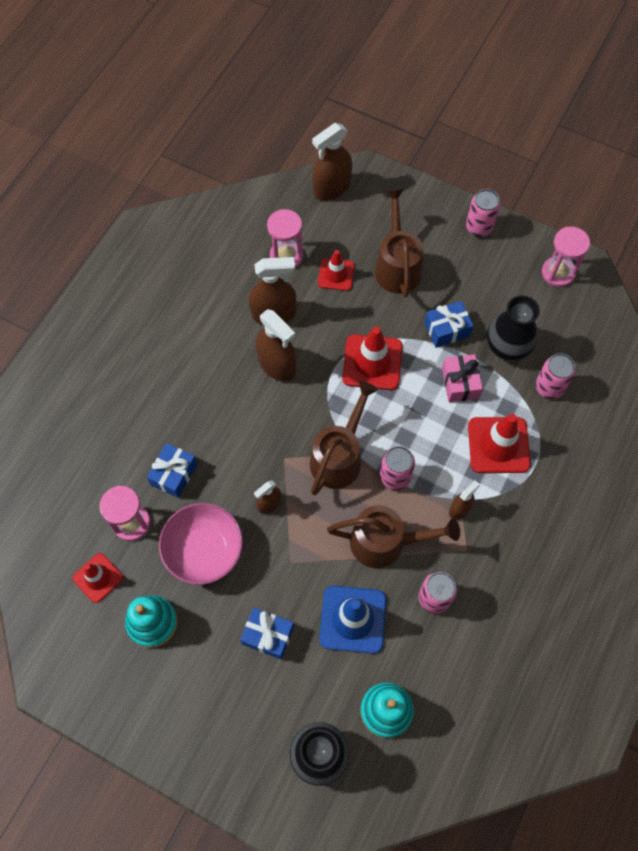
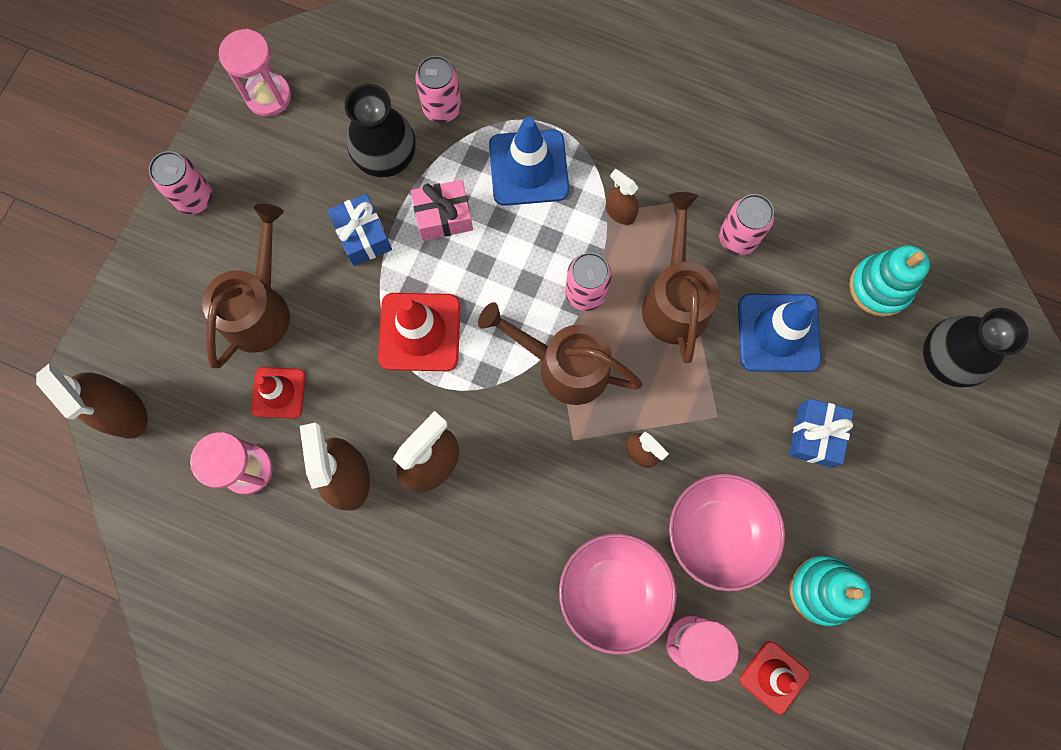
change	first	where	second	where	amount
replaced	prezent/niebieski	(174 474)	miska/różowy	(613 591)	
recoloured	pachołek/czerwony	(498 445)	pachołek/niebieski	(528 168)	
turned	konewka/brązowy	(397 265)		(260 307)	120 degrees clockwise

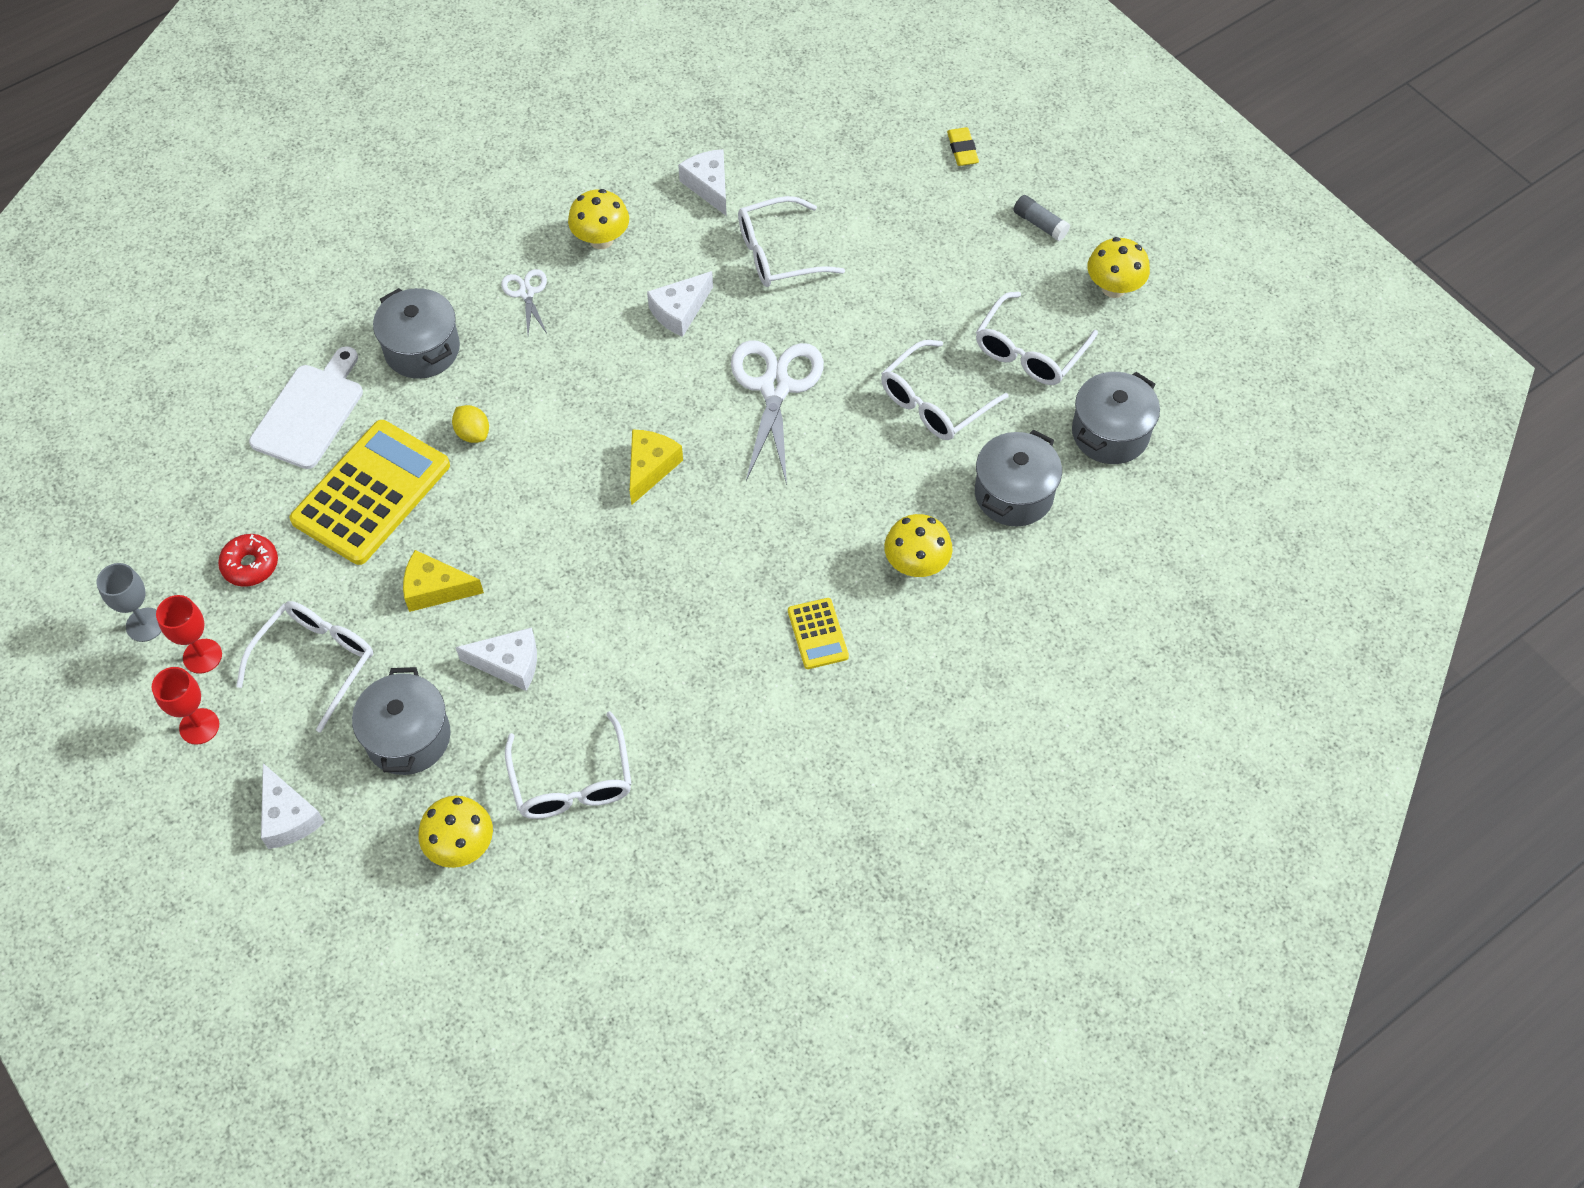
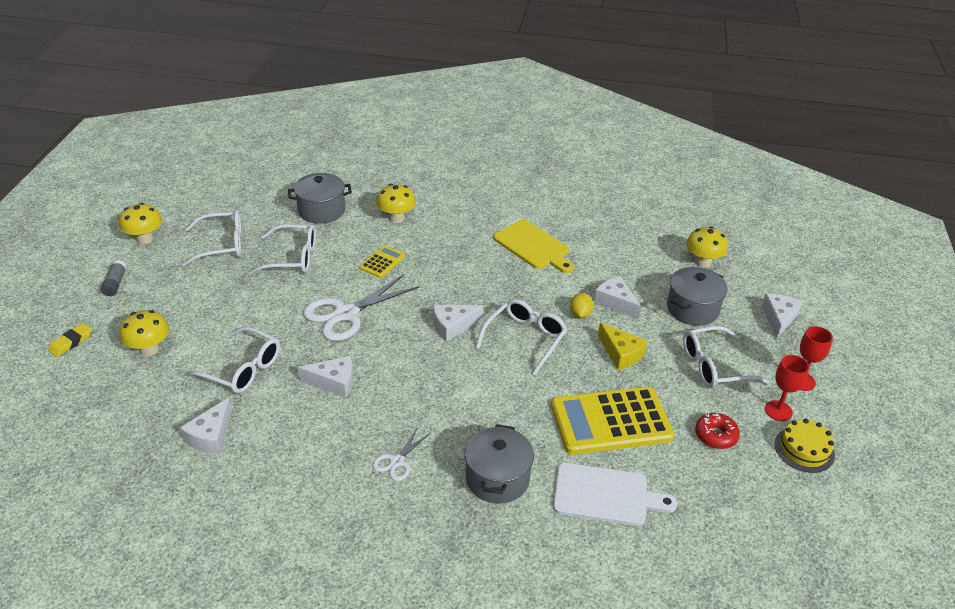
change	first	where	second	where	amount
removed	garnek/szary	(1110 433)			
added			deska do krojenia/żółty	(533 246)	
moved	cytryna/żółty	(473 433)		(580 314)	
moved	okulary/biały	(572 781)		(525 339)	
moved	grzyb/żółty	(601 239)		(149 349)	
moved	kalkulator/żółty	(818 634)		(382 262)	
replaced	kielich/szary	(145 625)	tort/żółty	(804 449)	
recoloured	ser/żółty	(650 468)	ser/biały	(452 326)	
turned	deska do krojenia/biały	(310 412)		(605 495)	150 degrees counterclockwise

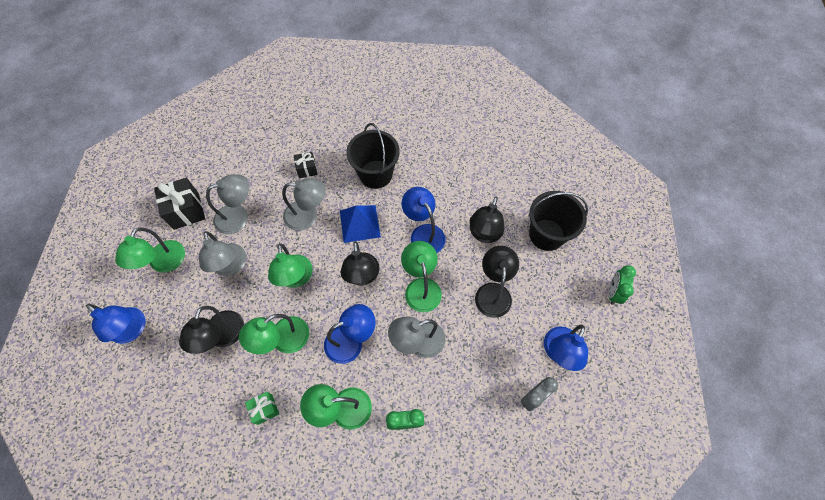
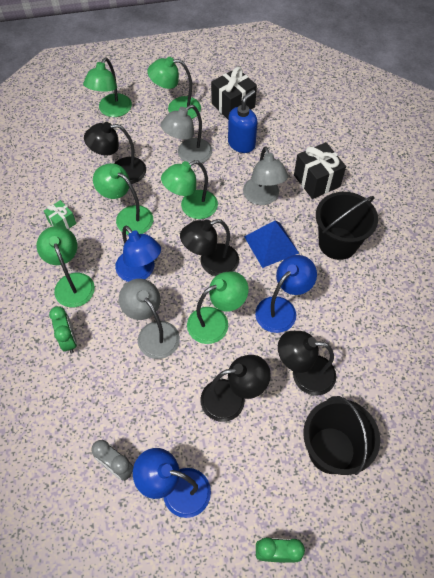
change	first	where	second	where	amount
replaced	lampka/szary	(238 216)	dozownik mydła/niebieski	(241 144)	
recoloured	lampka/niebieski	(132 330)	lampka/zielony	(112 111)	
resized	prezent/czarny	(307 169)		(316 181)	x1.74

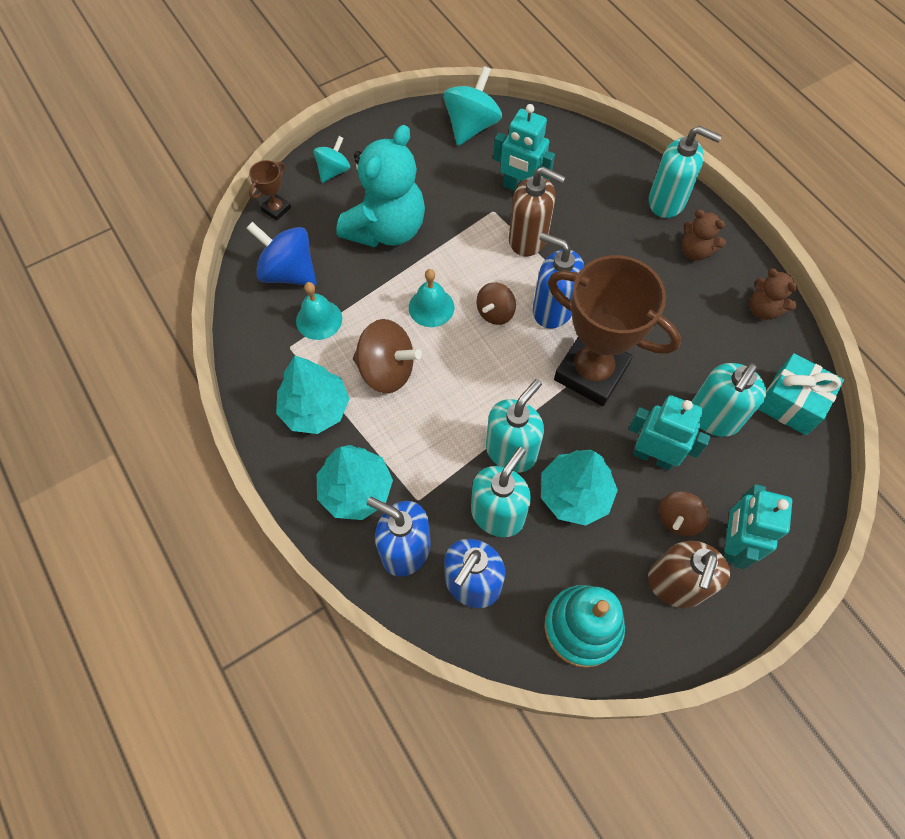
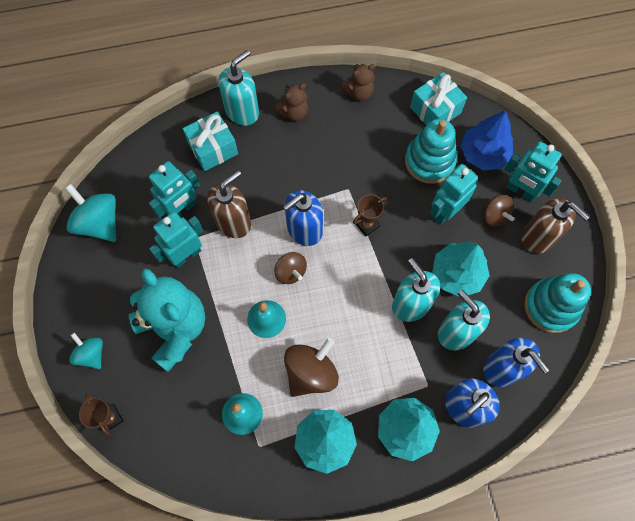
change	first	where	second	where	amount
removed	bączek/niebieski	(288 272)			
added			robot/turkusowy	(186 255)	
added			prezent/turkusowy	(213 148)	
added			drzewko/niebieski	(483 154)	
replaced	dozownik mydła/turkusowy	(713 417)	zabawka nakładanka/turkusowy	(429 161)	
resized	puchar/brązowy	(591 372)		(367 225)	x0.42

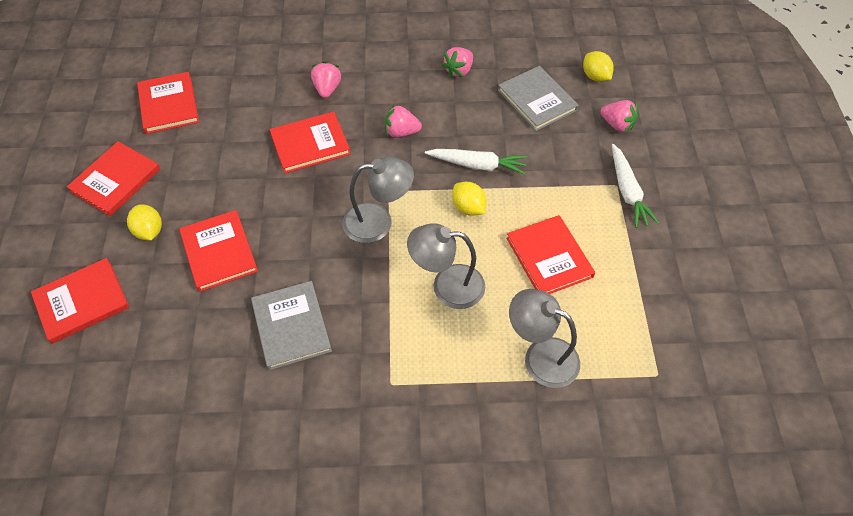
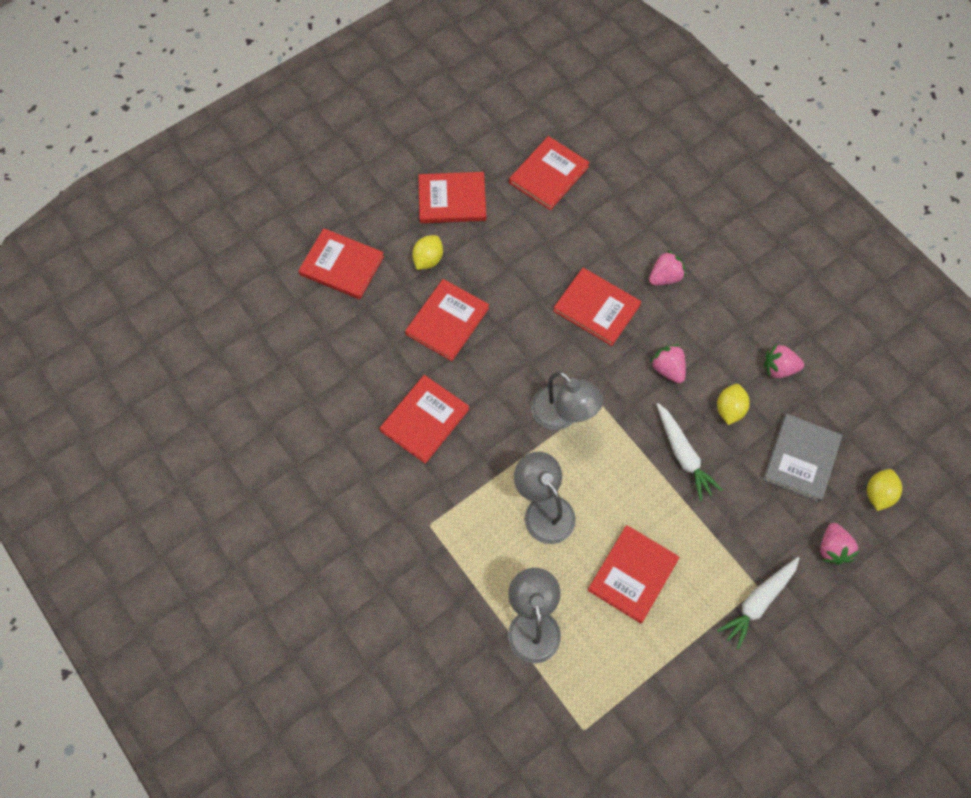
change	first	where	second	where	amount
moved	cytryna/żółty	(468 208)		(729 409)	
recoloured	książka/szary	(291 326)	książka/czerwony	(424 420)	

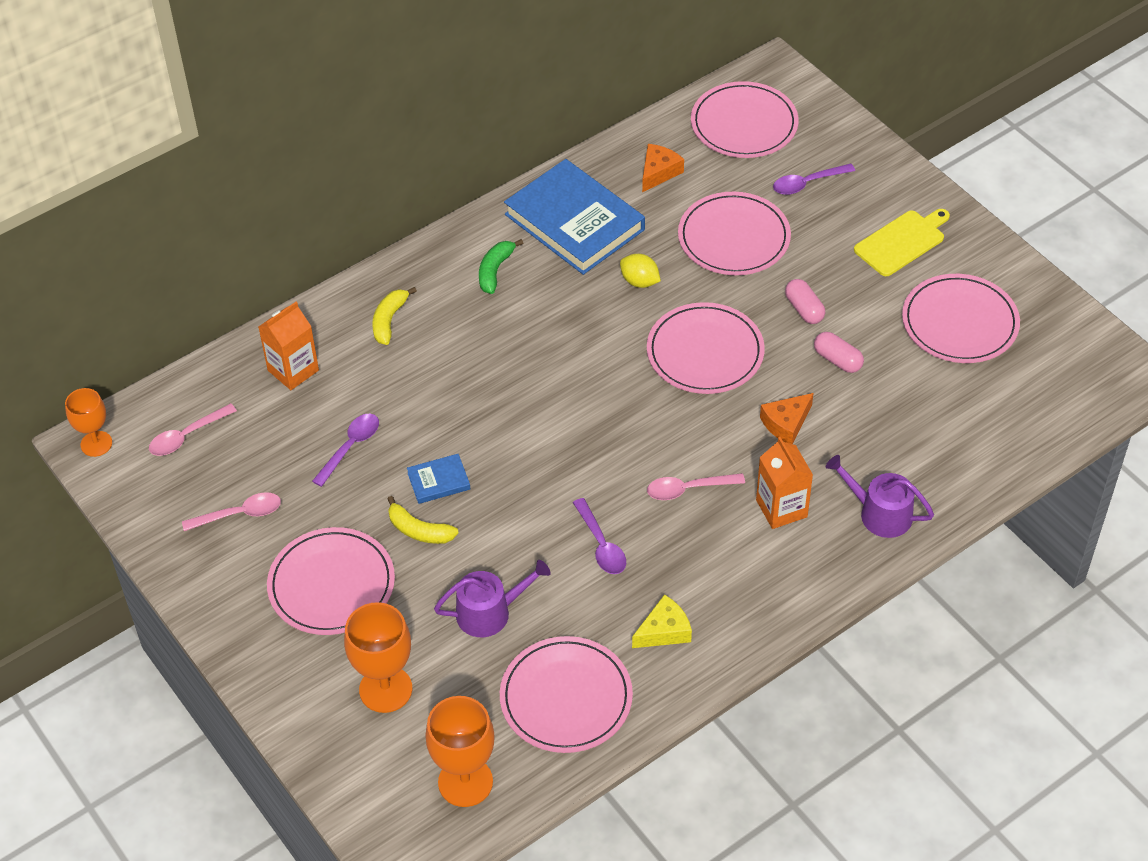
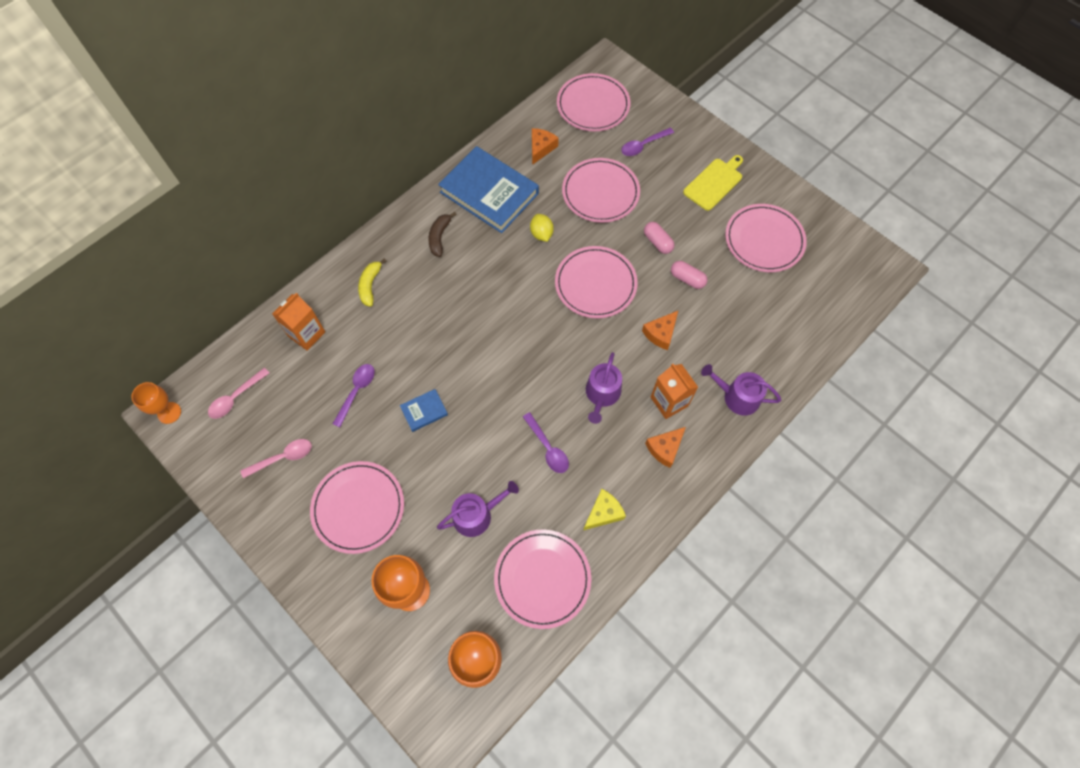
change	first	where	second	where	amount
removed	banan/żółty	(419 530)			
added			ser/pomarańczowy	(665 448)	
replaced	łyżka/różowy	(688 489)	konewka/fioletowy	(602 394)	
recoloured	banan/zielony	(495 271)	banan/brązowy	(439 237)	
turned	cytryna/żółty	(639 281)		(541 234)	45 degrees clockwise

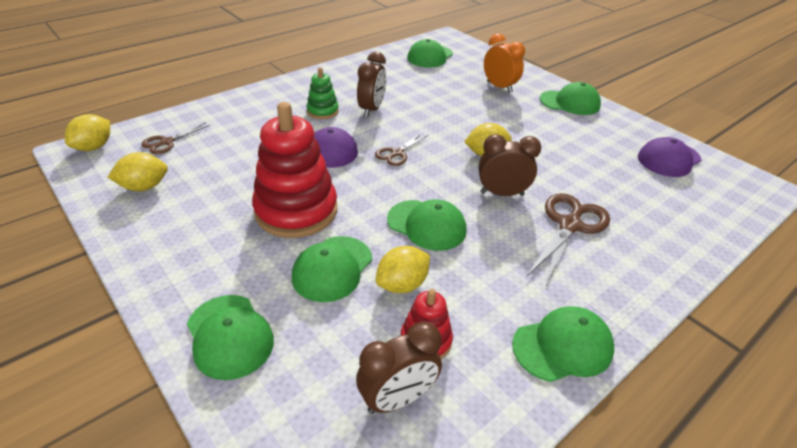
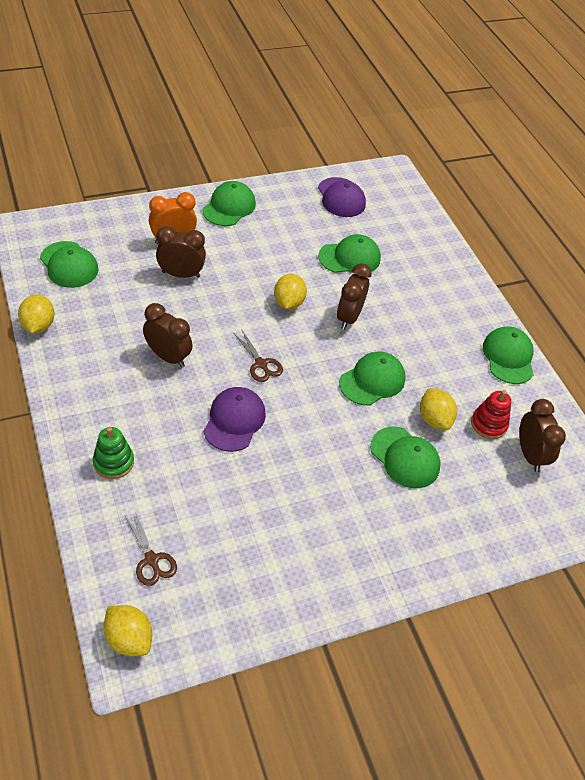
change	first	where	second	where	amount
removed	zabawka nakładanka/czerwony	(296 211)			
removed	nożyczki/brązowy	(569 225)			
added			budzik/brązowy	(181 274)	
moved	cytryna/żółty	(144 187)		(38 325)	
moved	czapka/zielony	(229 336)		(349 258)	
moved	zabawka nakładanka/zielony	(322 111)		(113 462)	

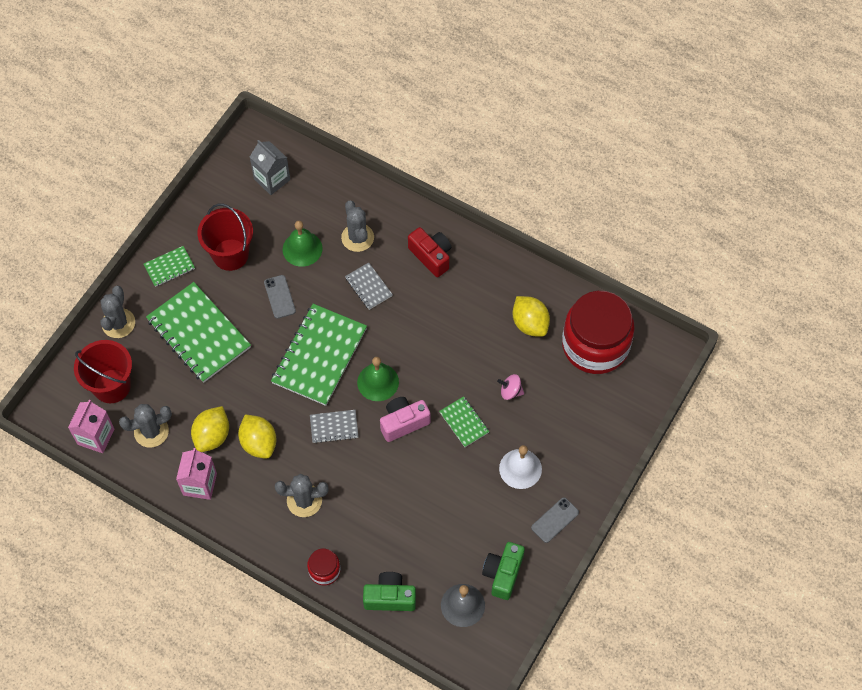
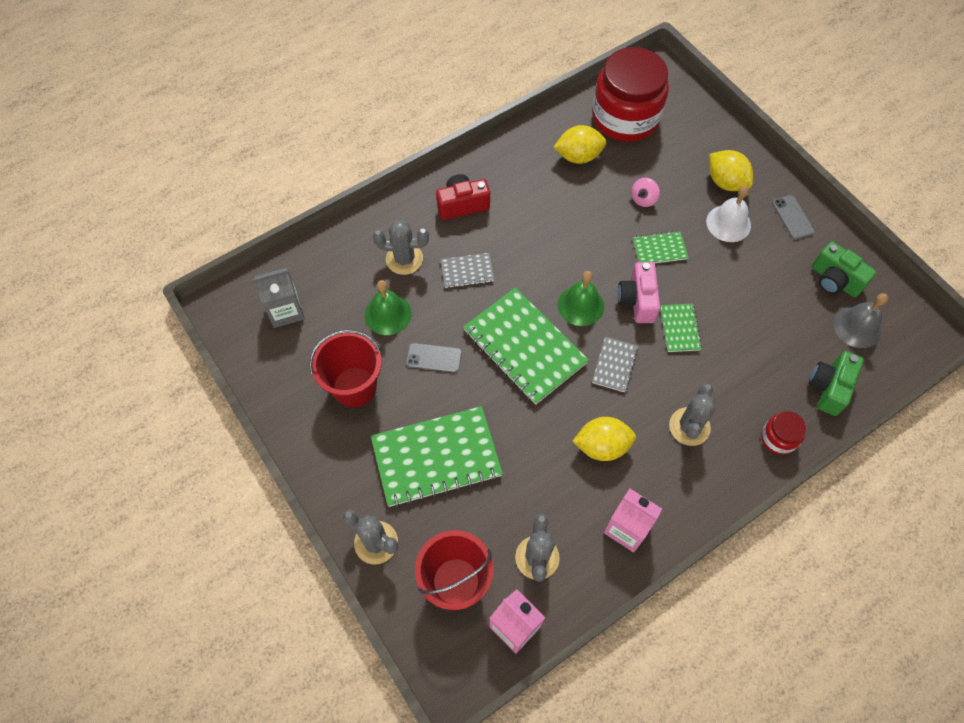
change	first	where	second	where	amount
moved	zeszyt/zielony	(169 267)		(679 328)	
moved	cytryna/żółty	(212 436)		(725 182)	

